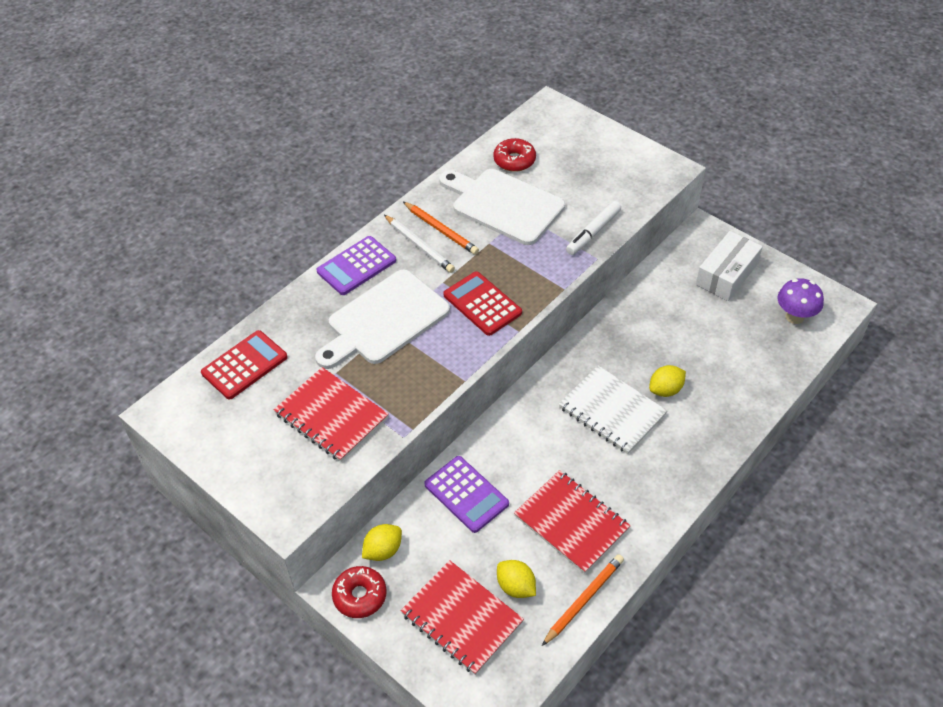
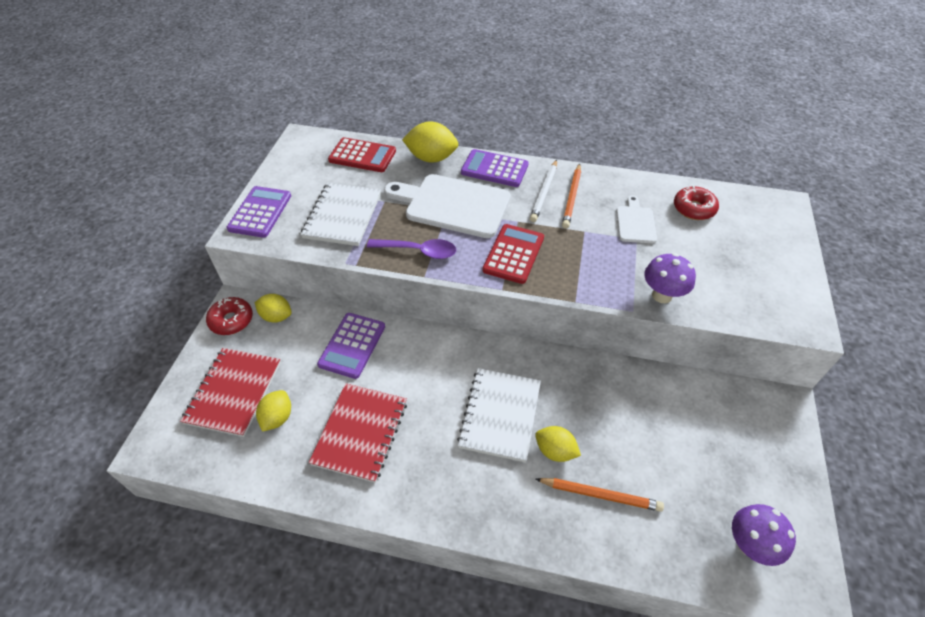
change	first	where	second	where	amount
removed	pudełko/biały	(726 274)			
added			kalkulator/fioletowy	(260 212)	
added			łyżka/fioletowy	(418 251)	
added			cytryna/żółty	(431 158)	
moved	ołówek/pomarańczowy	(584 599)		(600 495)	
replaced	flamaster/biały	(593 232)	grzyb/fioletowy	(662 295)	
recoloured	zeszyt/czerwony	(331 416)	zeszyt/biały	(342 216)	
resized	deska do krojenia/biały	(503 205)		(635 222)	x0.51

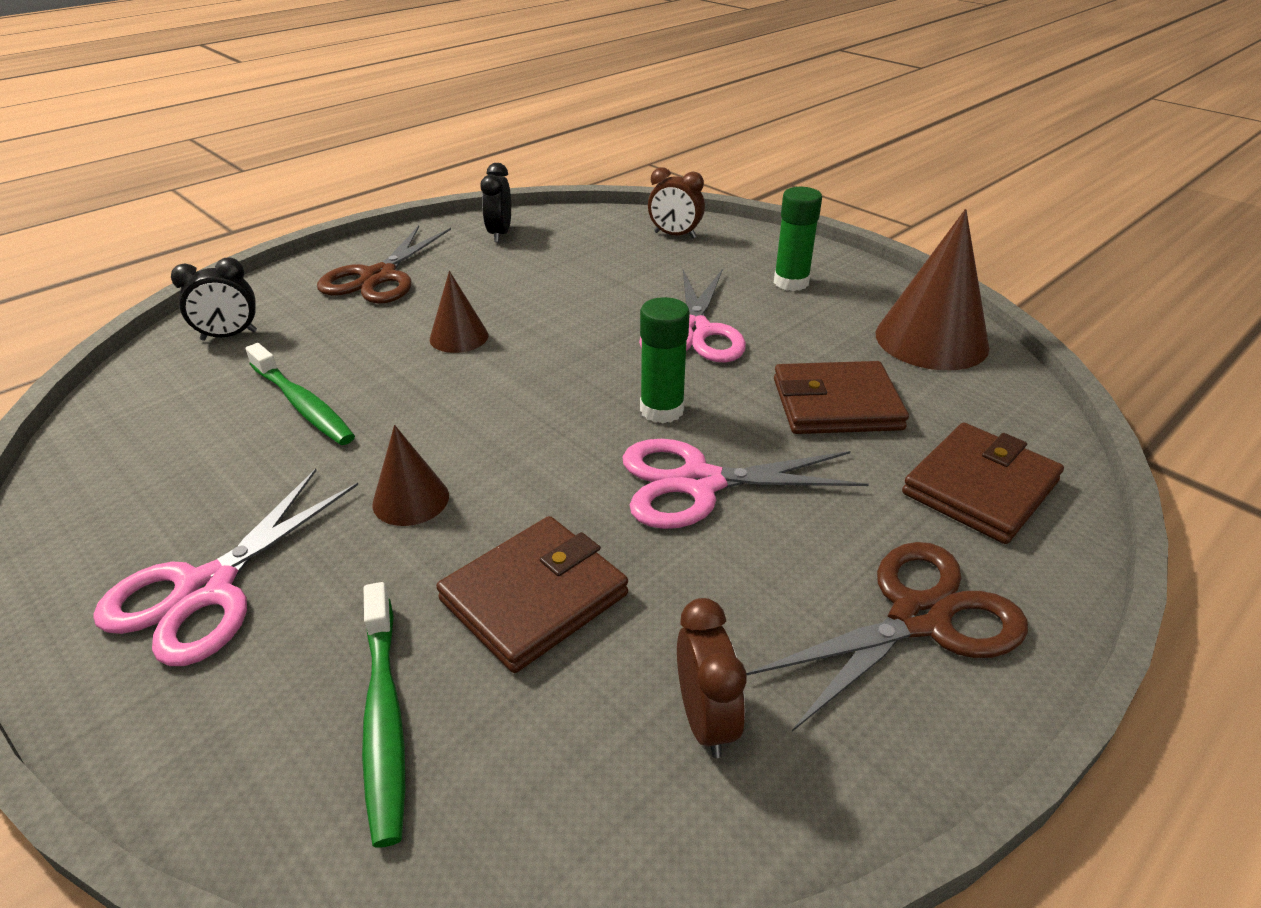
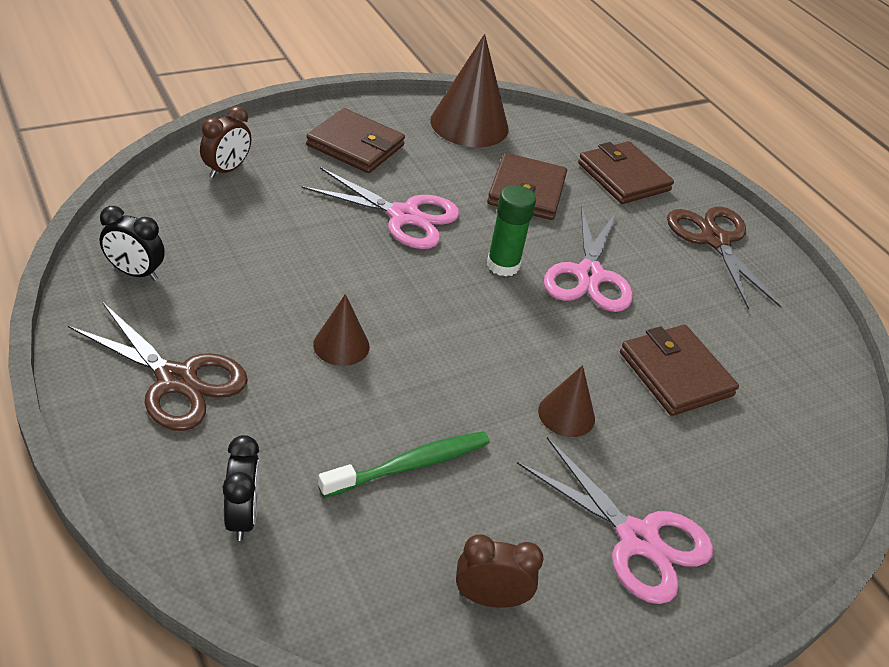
change	first	where	second	where	amount
removed	szczoteczka do zębów/zielony	(384 717)			
moved	budzik/brązowy	(705 720)		(490 598)	
replaced	klej w sztyfcie/zielony	(791 282)	portfel/brązowy	(355 145)	

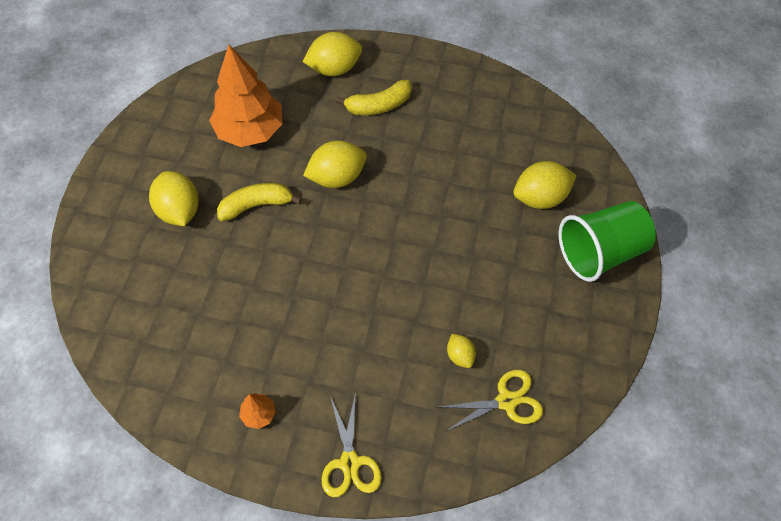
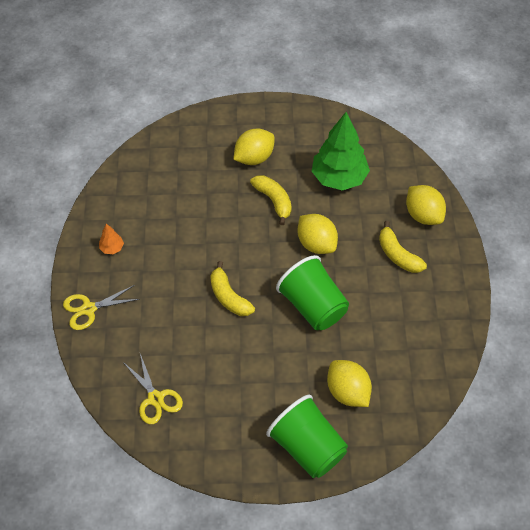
change	first	where	second	where	amount
removed	cytryna/żółty	(460 356)			
added			banan/żółty	(229 297)	
added			szklanka/zielony	(313 306)	
recoloured	drzewko/pomarańczowy	(250 131)	drzewko/zielony	(339 178)	

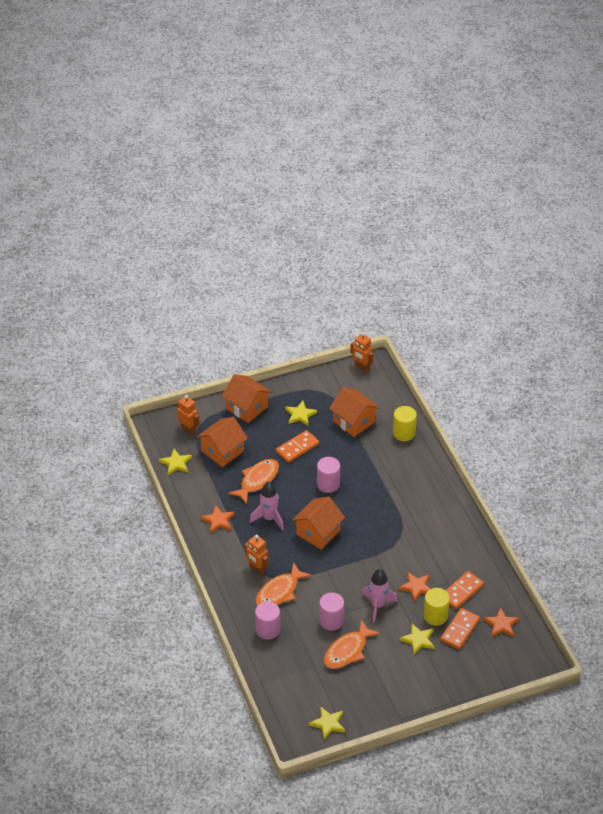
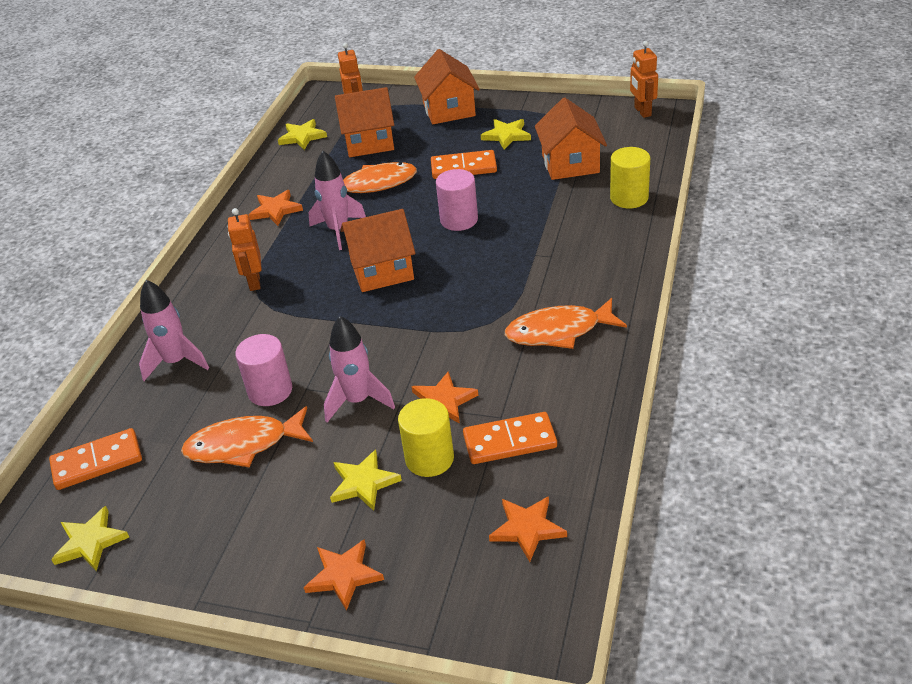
change	first	where	second	where	amount
added			gwiazda/pomarańczowy	(344 575)	
moved	ryba/pomarańczowy	(279 592)		(558 331)	
moved	kostka domina/pomarańczowy	(459 630)		(97 462)	
replaced	walec/różowy	(267 629)	rakieta/różowy	(176 362)	

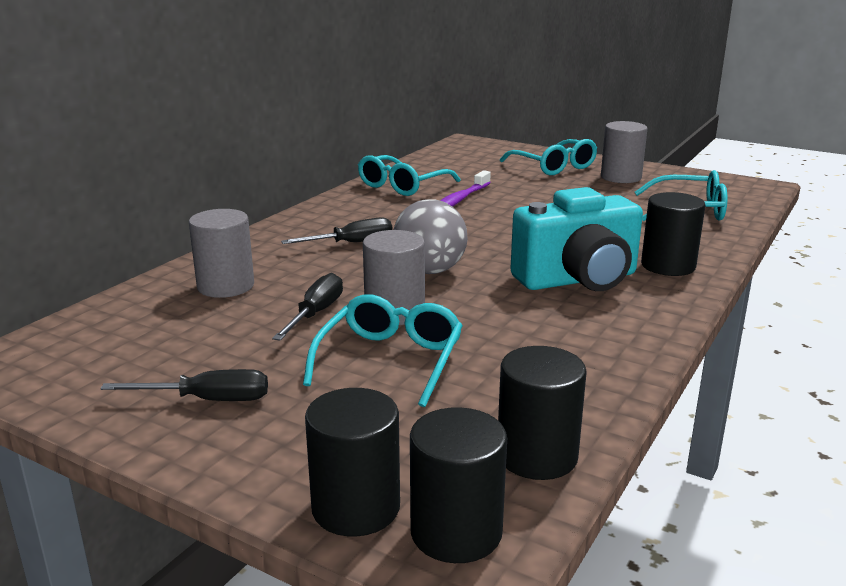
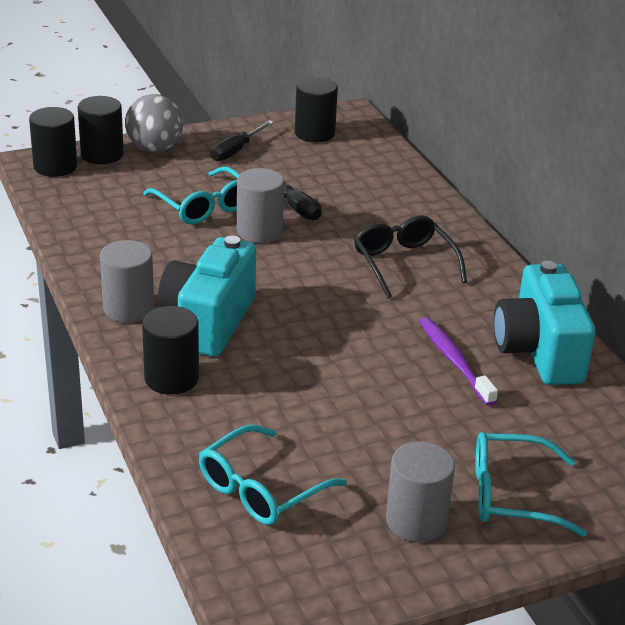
change	first	where	second	where	amount
moved	walec/szary	(225 286)		(128 308)	
moved	piłka/szary	(430 271)		(155 149)	
moved	walec/czarny	(537 456)		(314 133)	
replaced	śrubokręt/czarny	(351 243)	okulary/czarny	(404 263)	
replaced	okulary/turkusowy	(402 186)	aparat fotograficzny/turkusowy	(539 351)	

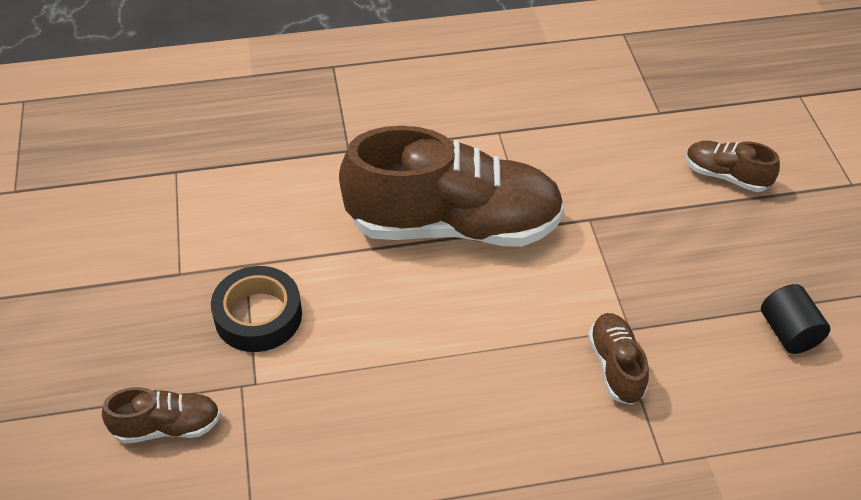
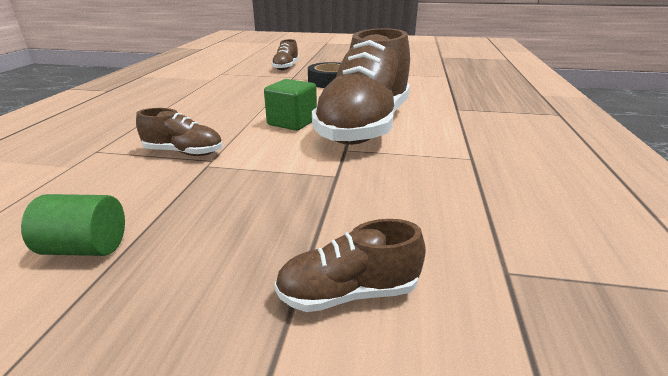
change	first	where	second	where	amount
added			sześcian/zielony	(292 122)	
recoloured	walec/czarny	(788 332)	walec/zielony	(86 248)	
turned	but/brązowy	(726 176)		(348 293)	150 degrees counterclockwise

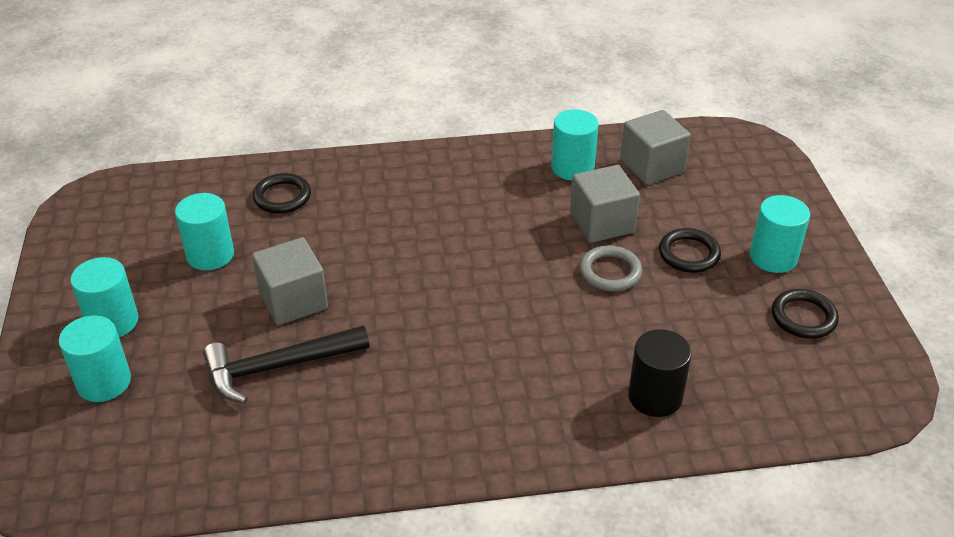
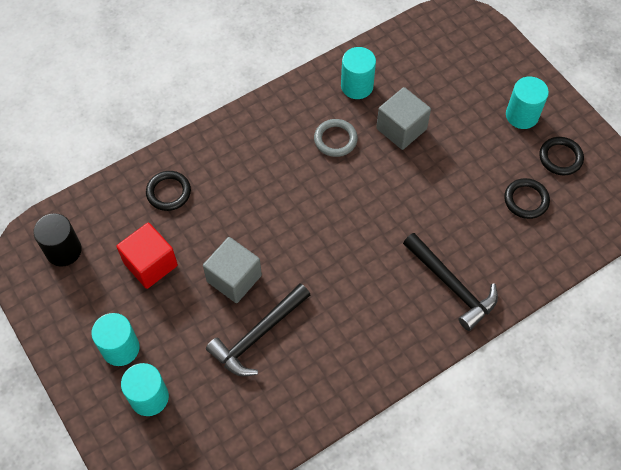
change	first	where	second	where	amount
removed	sześcian/szary	(652 166)			
added			młotek/czarny	(452 285)	
moved	pierścień/szary	(610 272)		(335 139)	
moved	walec/czarny	(655 396)		(63 250)	
moved	pierścień/czarny	(689 254)		(526 200)	
replaced	walec/turkusowy	(210 255)	sześcian/czerwony	(150 264)	

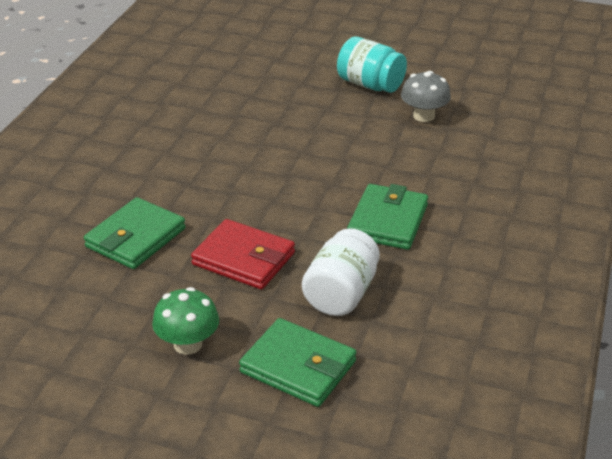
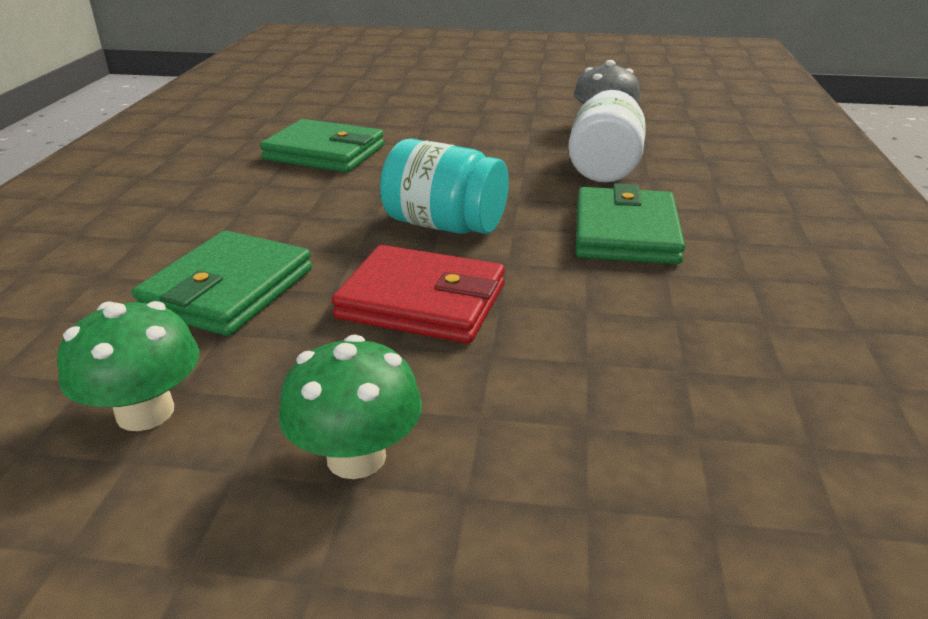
change	first	where	second	where	amount
added			grzyb/zielony	(145 412)	
moved	portfel/zielony	(298 367)		(324 153)	
moved	słoik/biały	(341 294)		(604 167)	
moved	słoik/turkusowy	(370 85)		(444 225)	

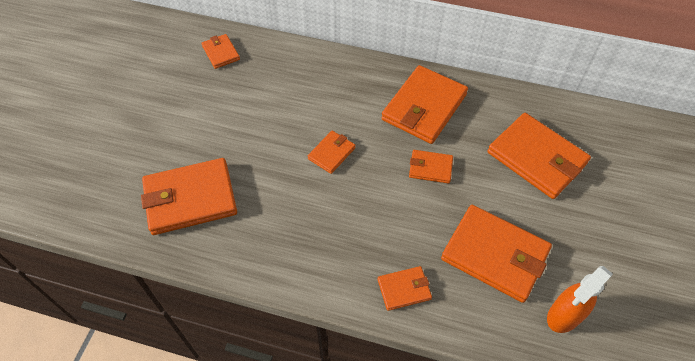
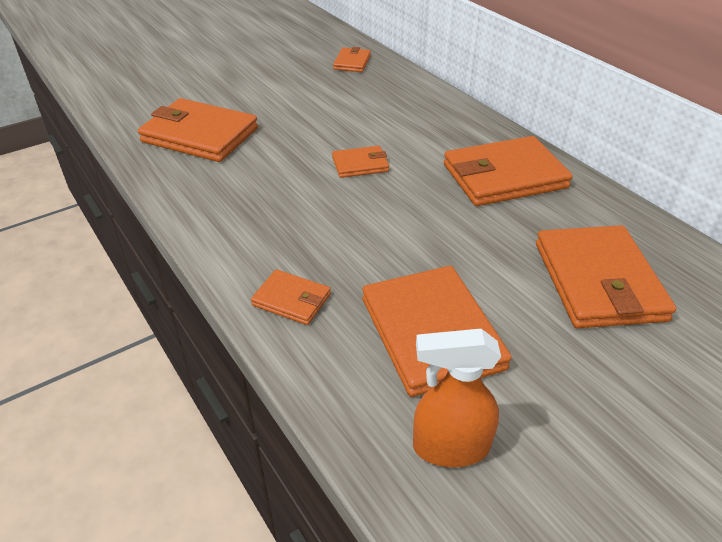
change	first	where	second	where	amount
removed	portfel/pomarańczowy	(430 168)			

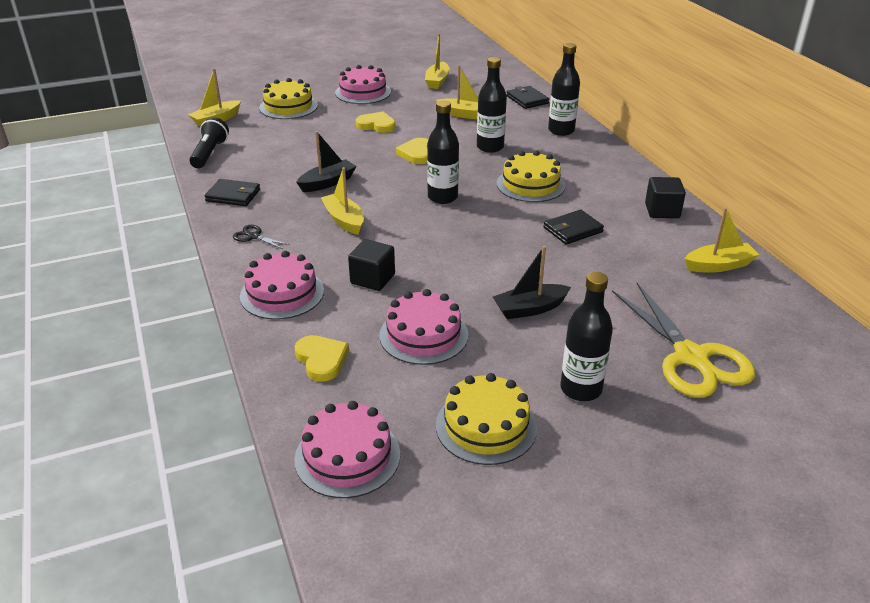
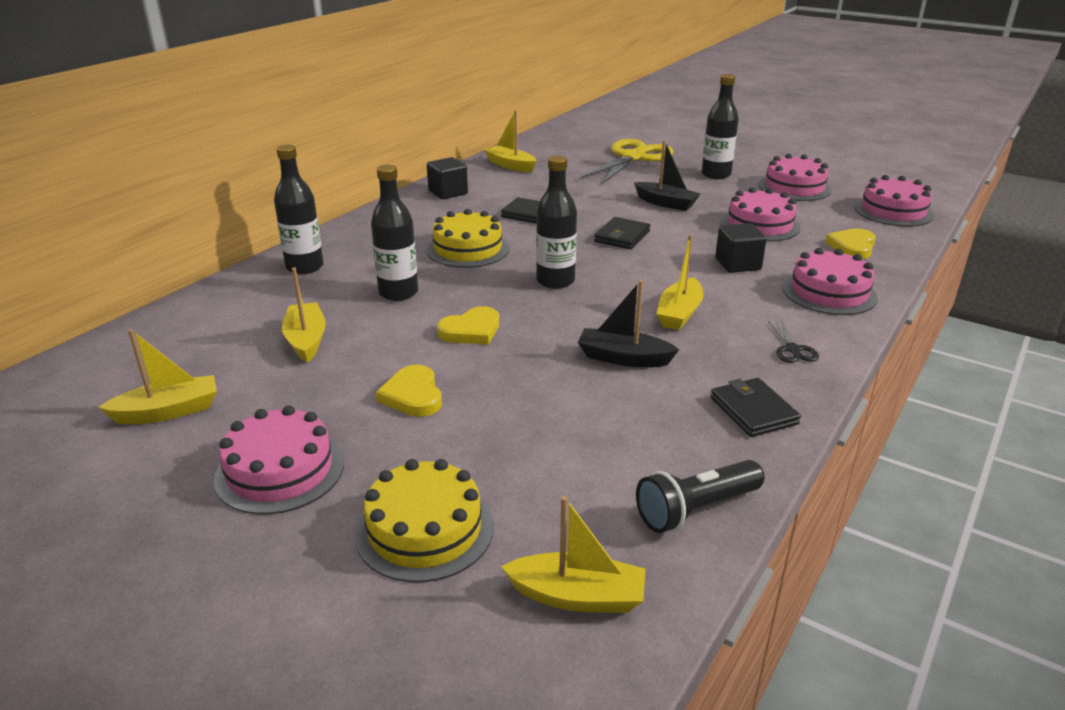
change	first	where	second	where	amount
moved	portfel/czarny	(527 100)		(622 236)	
recoloured	tort/żółty	(486 426)	tort/różowy	(794 187)	

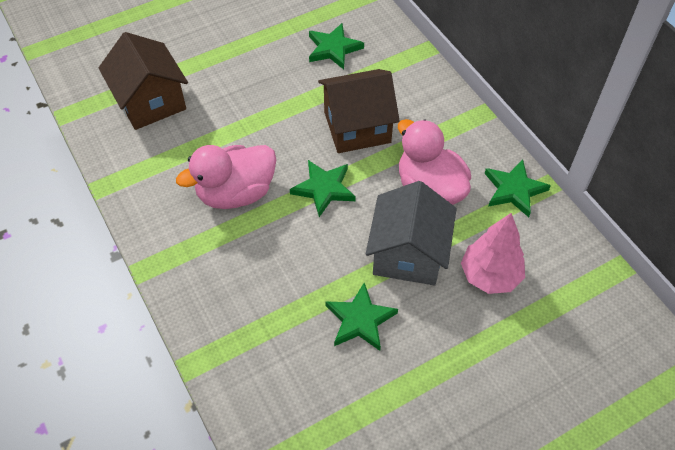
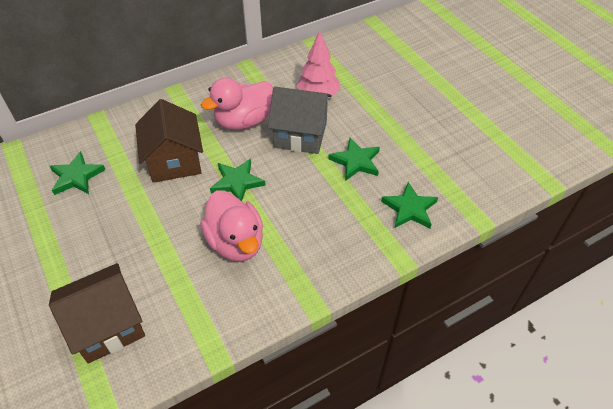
change	first	where	second	where	amount
moved	gwiazda/zielony	(514 190)		(410 209)	

